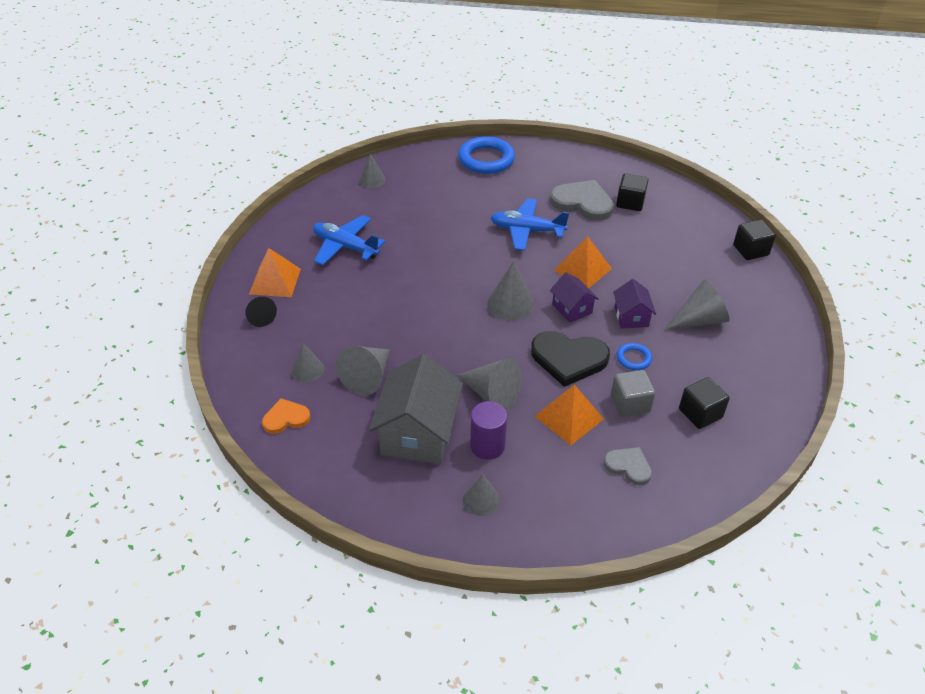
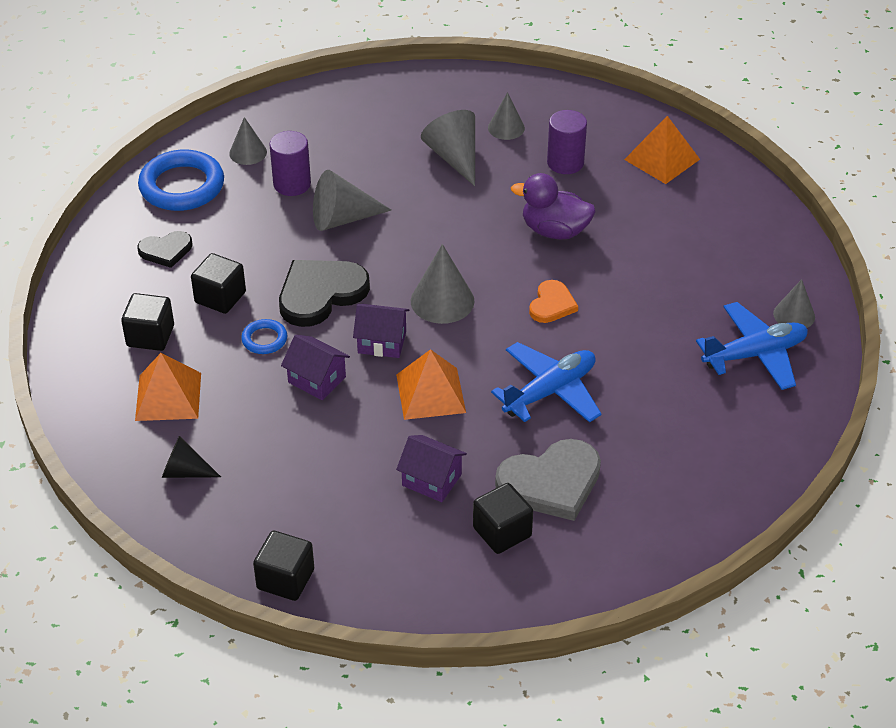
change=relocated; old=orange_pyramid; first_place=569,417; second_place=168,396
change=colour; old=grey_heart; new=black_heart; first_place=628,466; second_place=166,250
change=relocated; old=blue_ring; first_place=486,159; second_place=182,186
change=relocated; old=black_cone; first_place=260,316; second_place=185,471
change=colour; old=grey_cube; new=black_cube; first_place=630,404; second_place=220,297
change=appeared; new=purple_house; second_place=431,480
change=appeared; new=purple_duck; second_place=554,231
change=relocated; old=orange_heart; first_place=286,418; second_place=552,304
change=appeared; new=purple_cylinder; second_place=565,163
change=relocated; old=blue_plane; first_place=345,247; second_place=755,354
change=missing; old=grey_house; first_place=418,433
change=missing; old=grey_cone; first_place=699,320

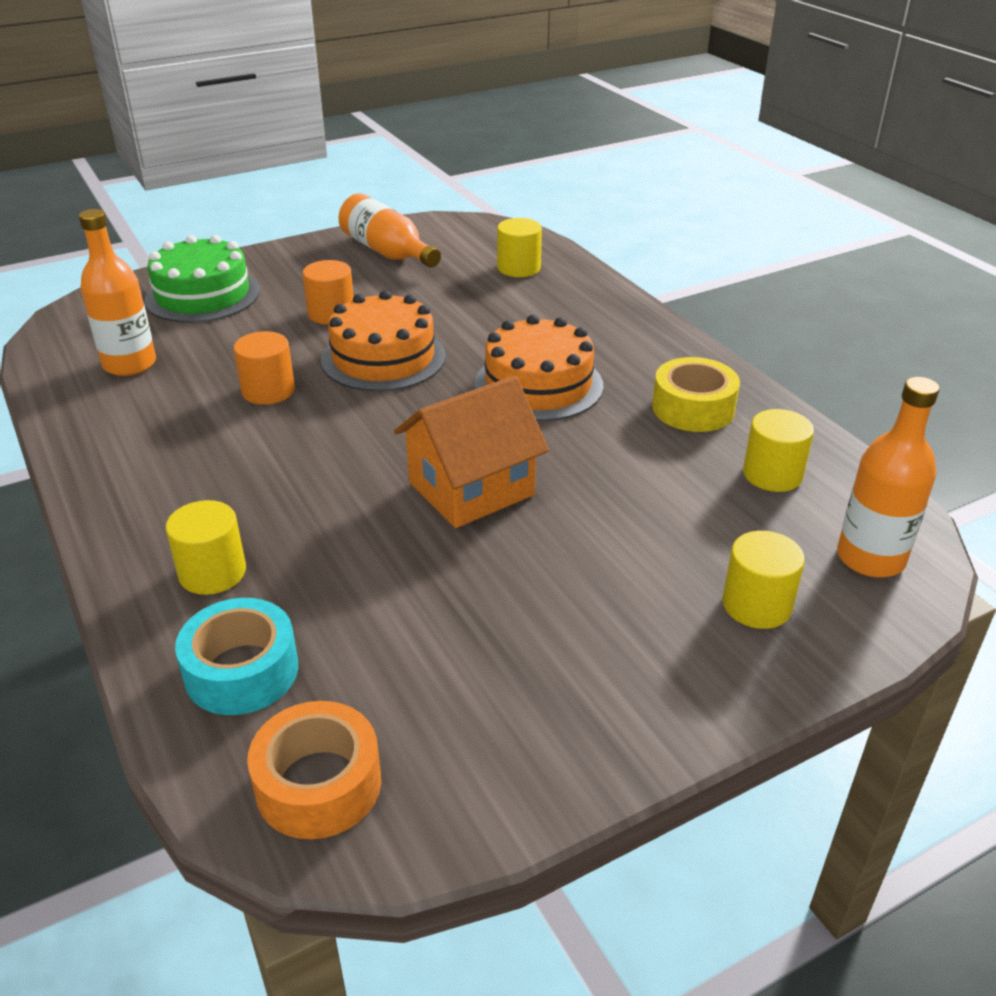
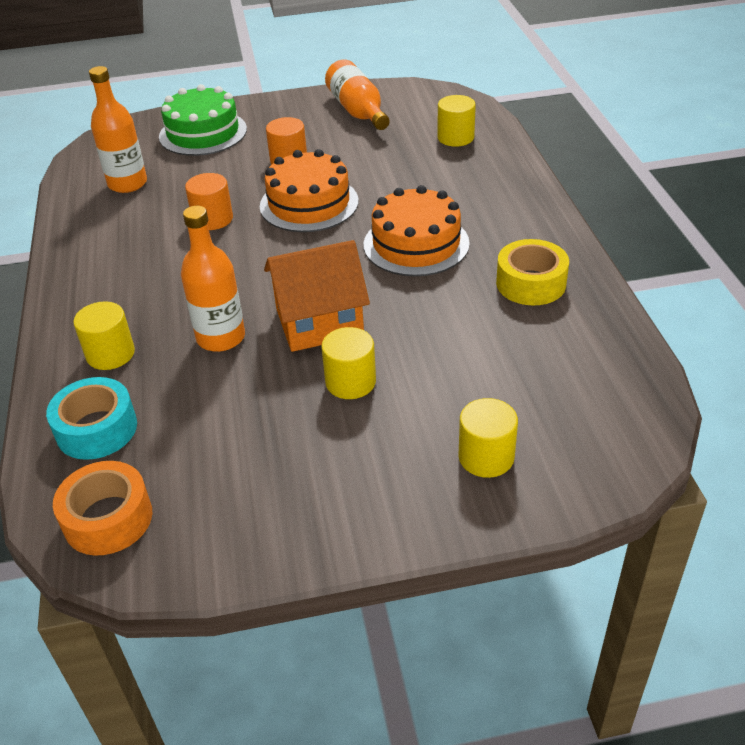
change=relocated; old=orange_bottle; first_place=870,558; second_place=221,337
change=relocated; old=yellow_cylinder; first_place=772,474; second_place=350,382

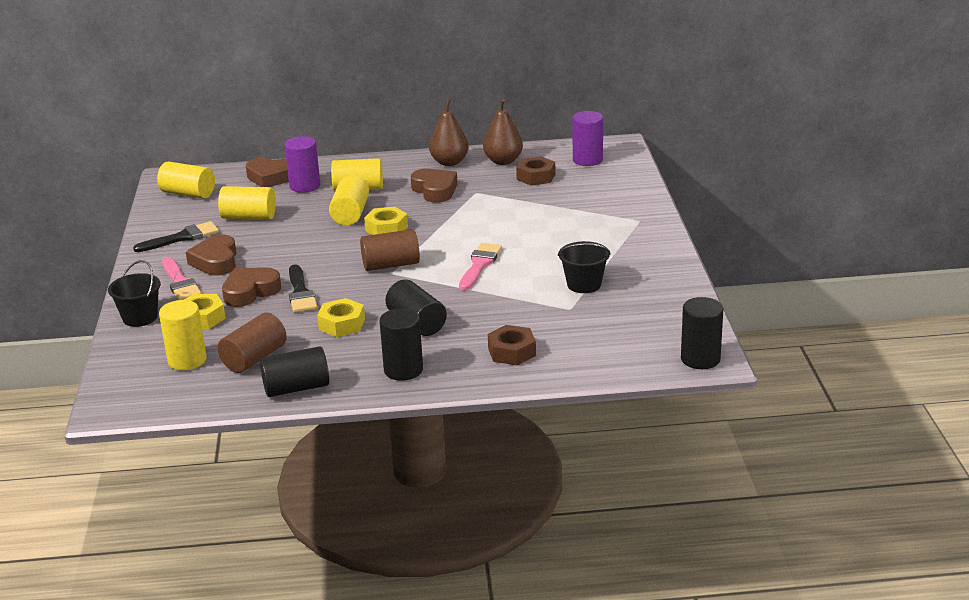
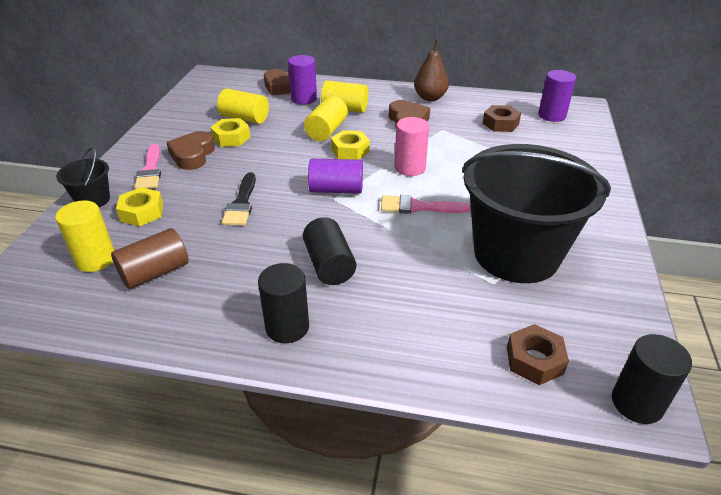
change=relocated; old=yellow_nut; first_place=342,324; second_place=231,138
change=colour; old=brown_cylinder; new=purple_cylinder; first_place=391,265; second_place=336,189
change=spun; old=pink_brush; first_place=480,265; second_place=418,207; degrees=-120
change=appeared; new=pink_cylinder; second_place=410,168
change=size; old=black_bucket; first_place=584,284; second_place=516,254; factor=2.35
change=relocated; old=brown_nut; first_place=511,352; second_place=534,360
change=missing; old=black_brush; first_place=182,238
change=missing; old=yellow_cylinder; first_place=188,193
change=missing; old=brown_heart; first_place=250,292
change=missing; old=black_cylinder; first_place=296,388
change=missing; old=brown_pear; first_place=503,161

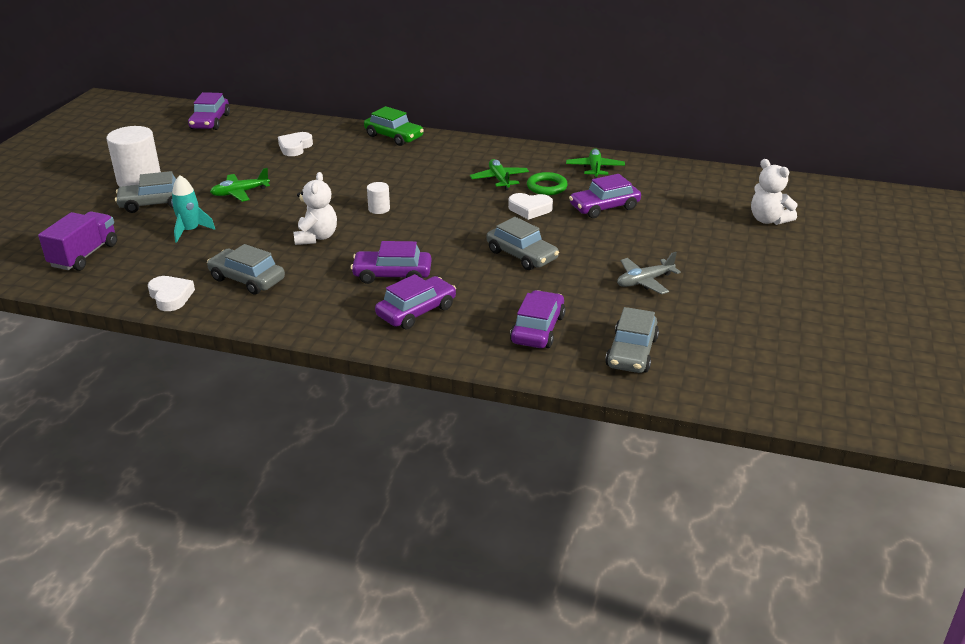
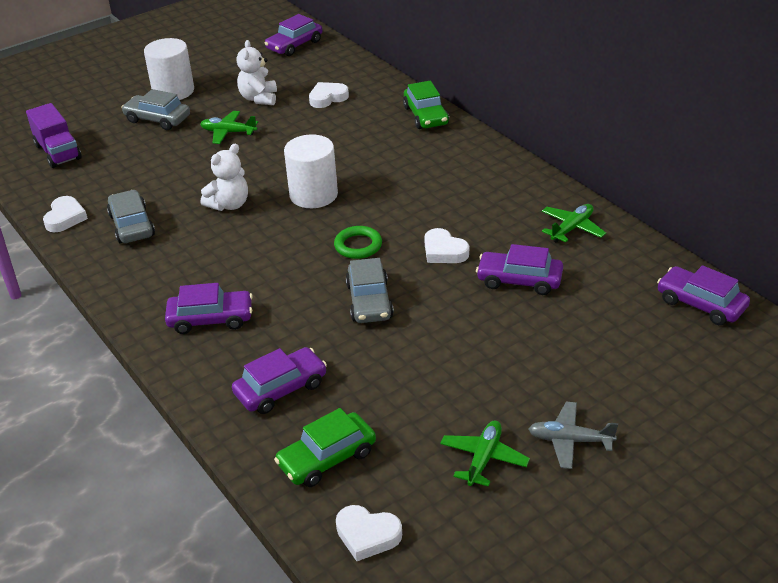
change=spun; old=purple_truck; first_place=84,255; second_place=58,152; degrees=90
change=relocated; old=white_teddy_bear; first_place=768,220; second_place=259,98
change=colour; old=grey_car; new=green_car; first_place=631,352; second_place=327,458
change=size; old=white_cylinder; first_place=379,209; second_place=313,195; factor=2.1
change=relocated; old=green_ring; first_place=547,187; second_place=358,245
change=appeared; new=white_heart; second_place=367,535
change=relocated; old=green_plane; first_place=499,179; second_place=483,458
change=relocated; old=grey_plane; first_place=644,281; second_place=570,440
change=relocated; old=purple_car; first_place=392,275; second_place=701,304
change=missing; old=turquoise_rocket; first_place=190,231

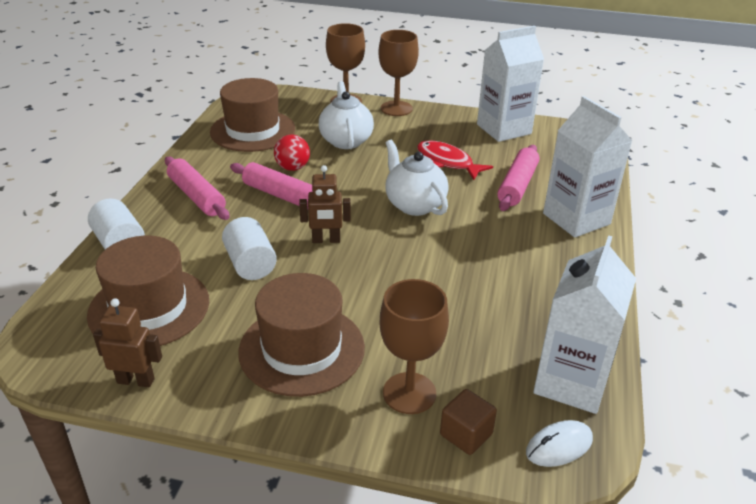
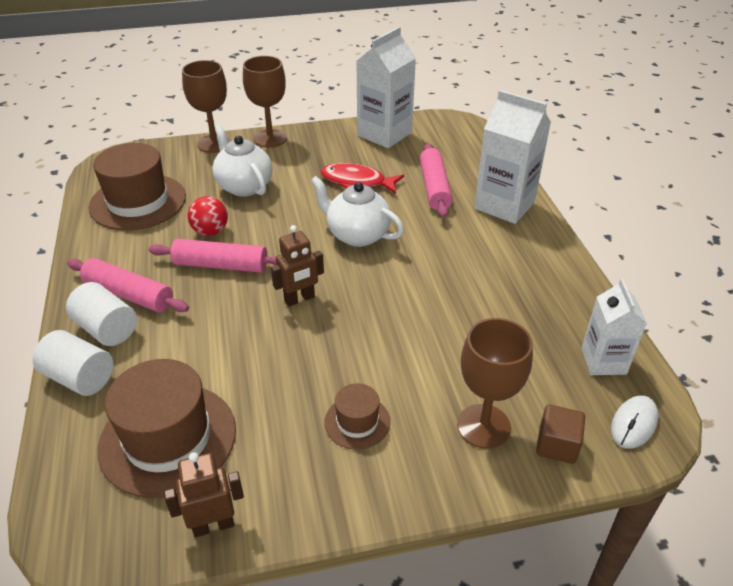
change=relocated; old=white_cylinder; first_place=250,264; second_place=107,329
change=size; old=brown_hat; first_place=302,349; second_place=357,422; factor=0.5
change=size; old=white_carton; first_place=571,382; second_place=603,361; factor=0.63

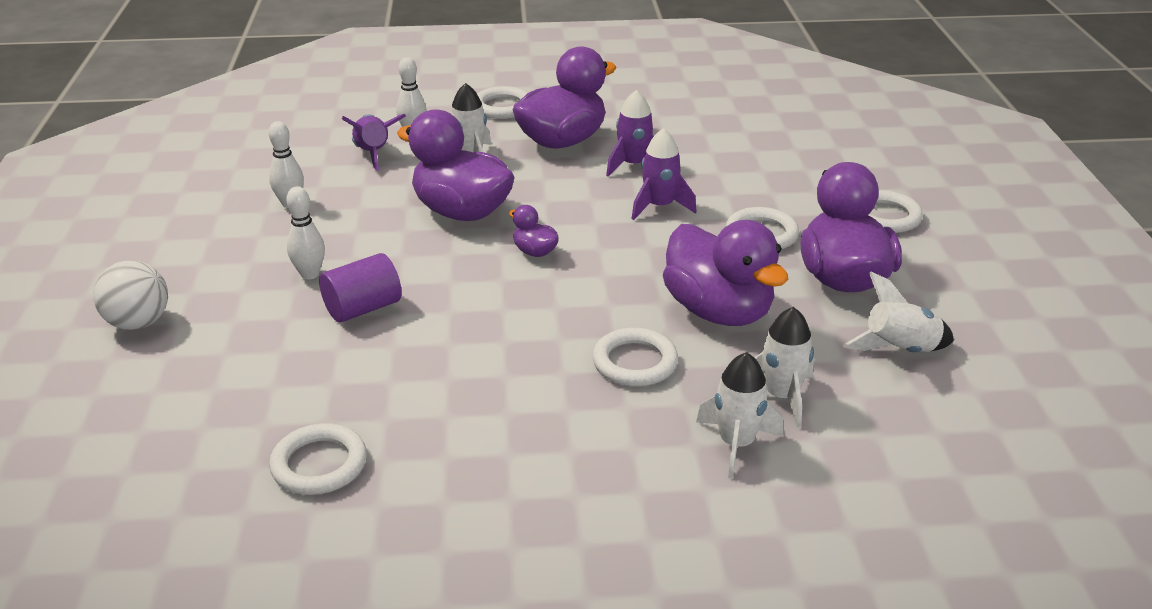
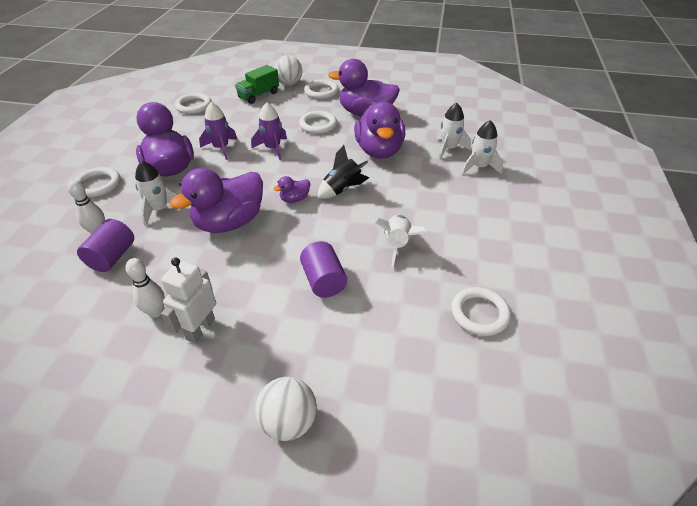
change=exchanged; old=purple_rocket; new=purple_cylinder; first_place=373,154; second_place=112,257
change=appeared; new=white_robot; second_place=200,329
change=relocated; old=white_ring; first_place=635,362; second_place=194,106
change=appeared; new=green_truck; second_place=259,95
change=appeared; new=white_ball; second_place=289,84
change=appeared; new=black_rocket; second_place=342,189
change=spun; old=purple_duck; first_place=718,311; second_place=379,151; degrees=105
change=relocated; old=white_rocket; first_place=900,350; second_place=397,245
change=missing; old=white_bowling_pin; first_place=310,274

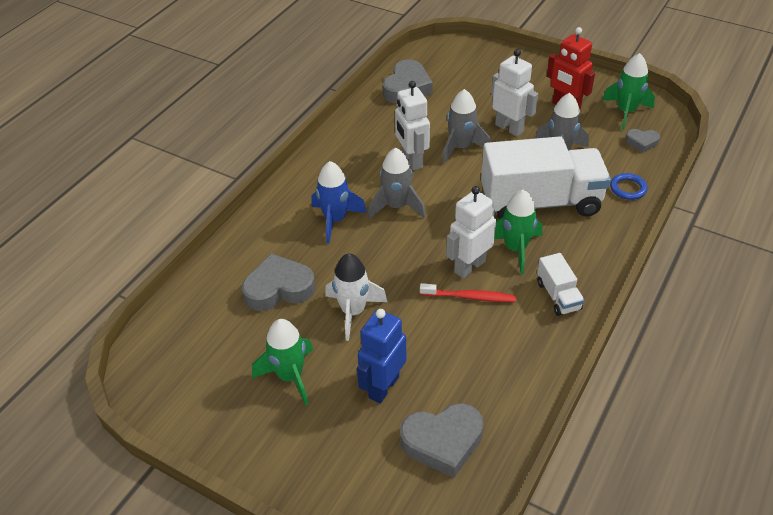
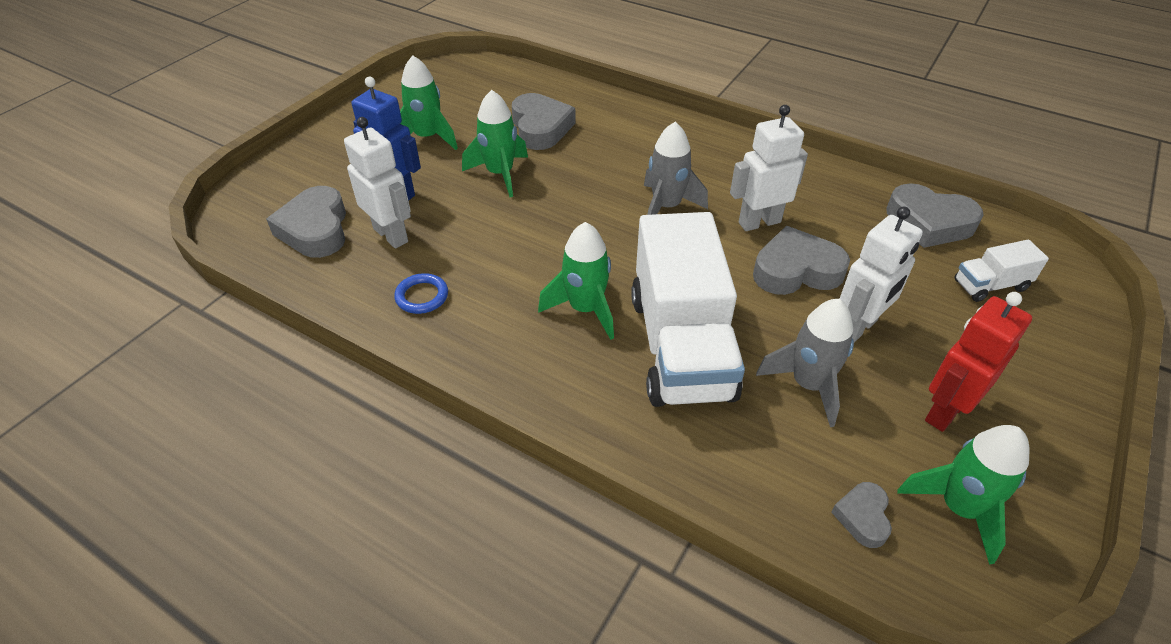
change=relocated; old=white_robot; first_place=469,266; second_place=391,235
change=relocated; old=blue_ring; first_place=628,188; second_place=422,296
change=colour; old=white_rocket; new=green_rocket; first_place=353,312; second_place=500,174
change=exchanged; old=grey_rocket; new=grey_heart; first_place=461,148; second_place=796,270
change=relocated; old=white_truck; first_place=558,296; second_place=990,285
change=missing; old=blue_rocket; first_place=335,220
change=missing; old=red_toothbrush; first_place=470,297

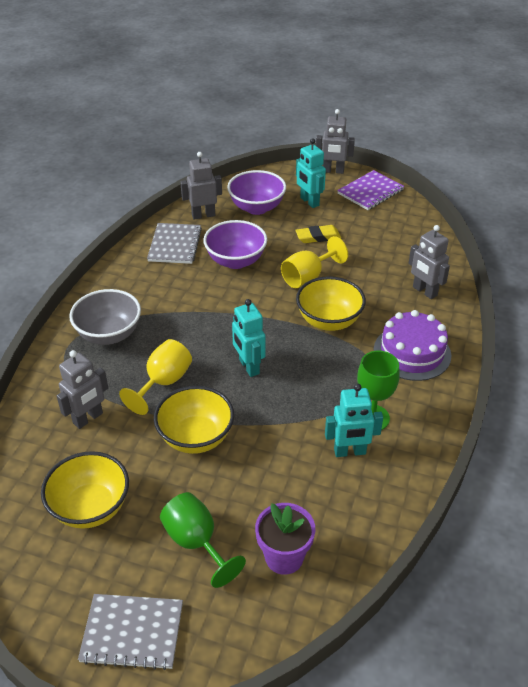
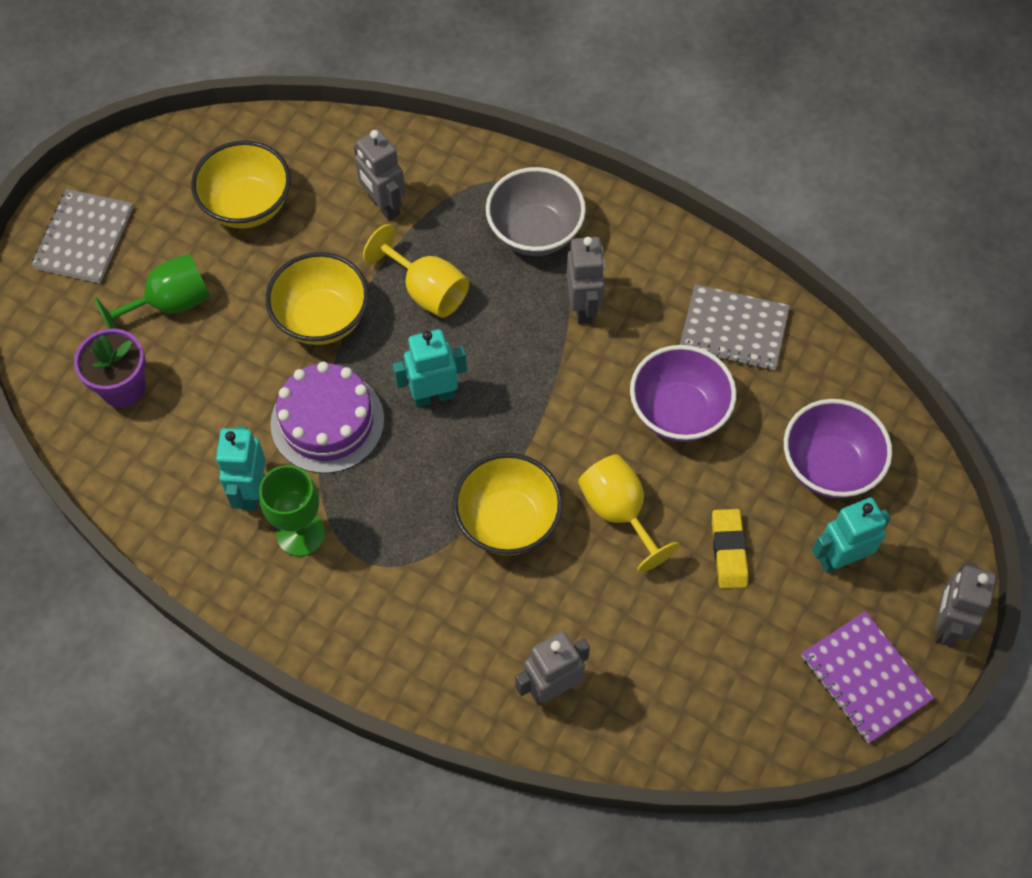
change=relocated; old=purple_cake; first_place=412,352; second_place=327,422
change=relocated; old=grey_robot; first_place=203,215; second_place=583,307

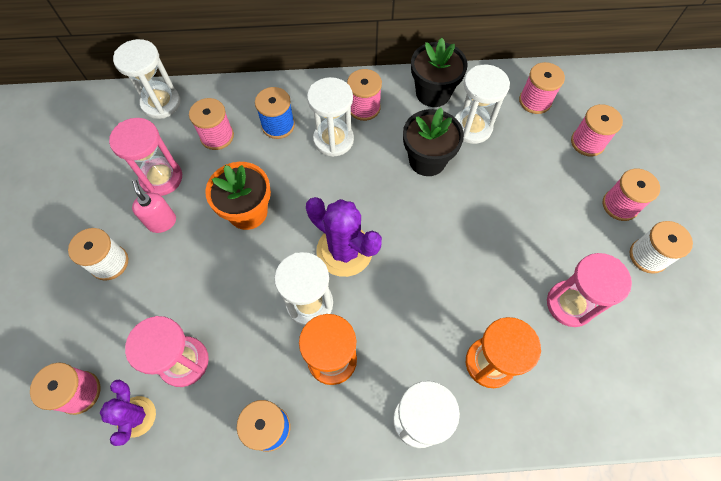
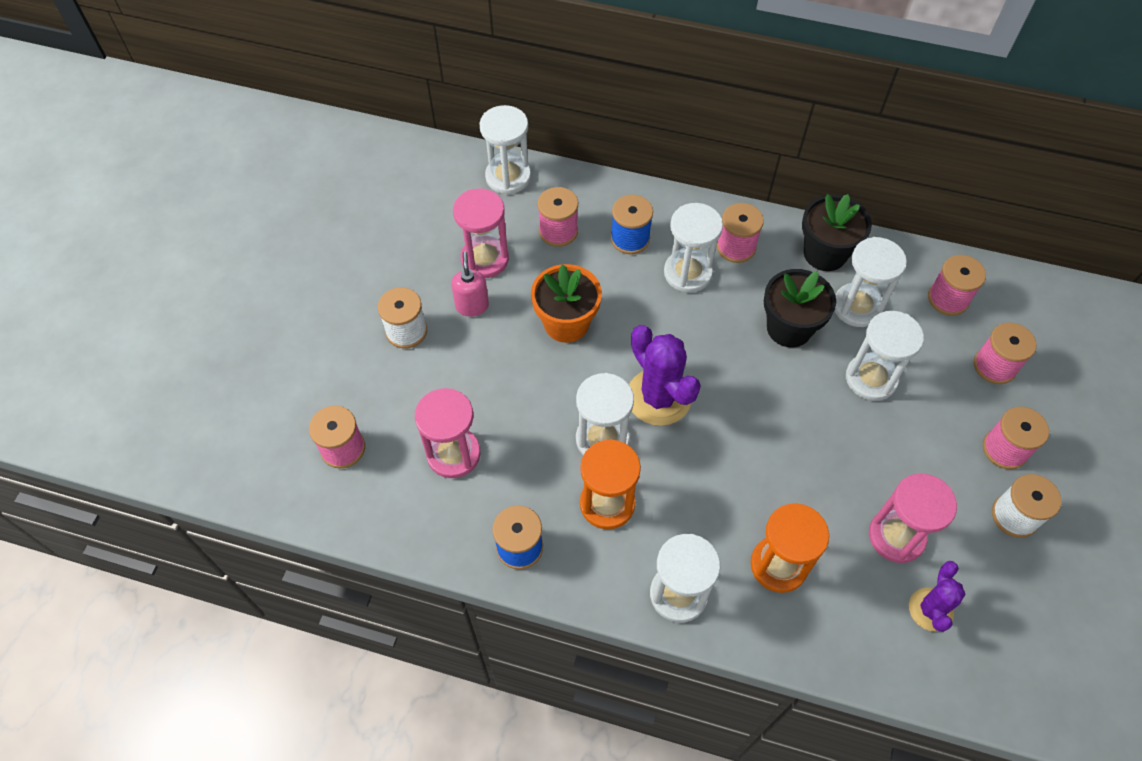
change=appeared; new=white_hourglass; second_place=871,378
change=relocated; old=purple_cactus; first_place=136,416; second_place=930,609

